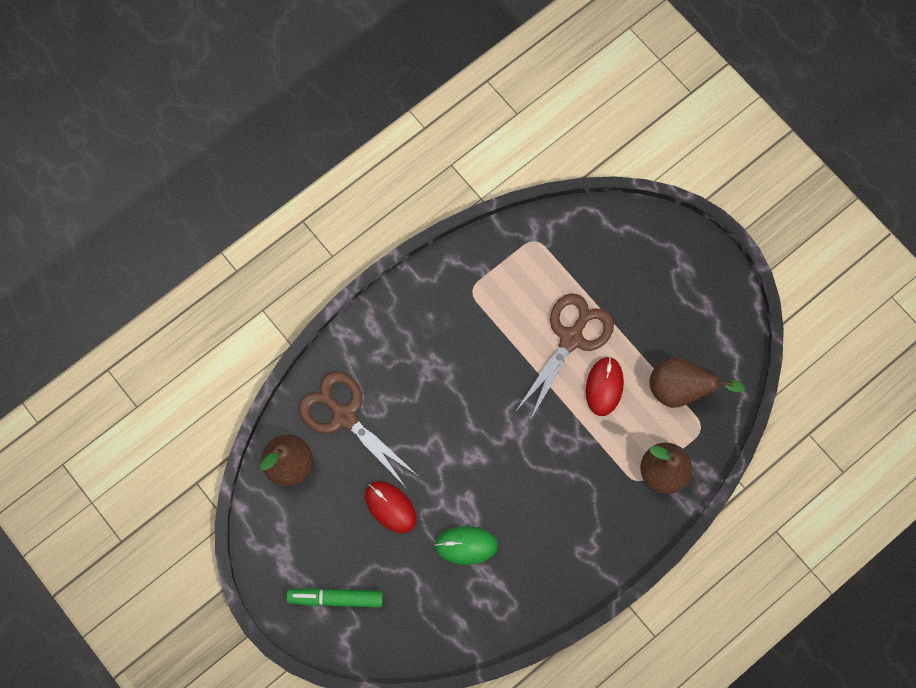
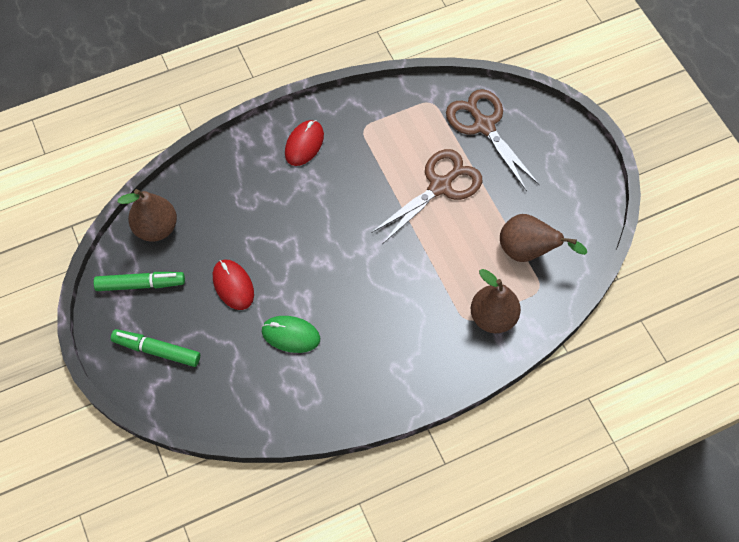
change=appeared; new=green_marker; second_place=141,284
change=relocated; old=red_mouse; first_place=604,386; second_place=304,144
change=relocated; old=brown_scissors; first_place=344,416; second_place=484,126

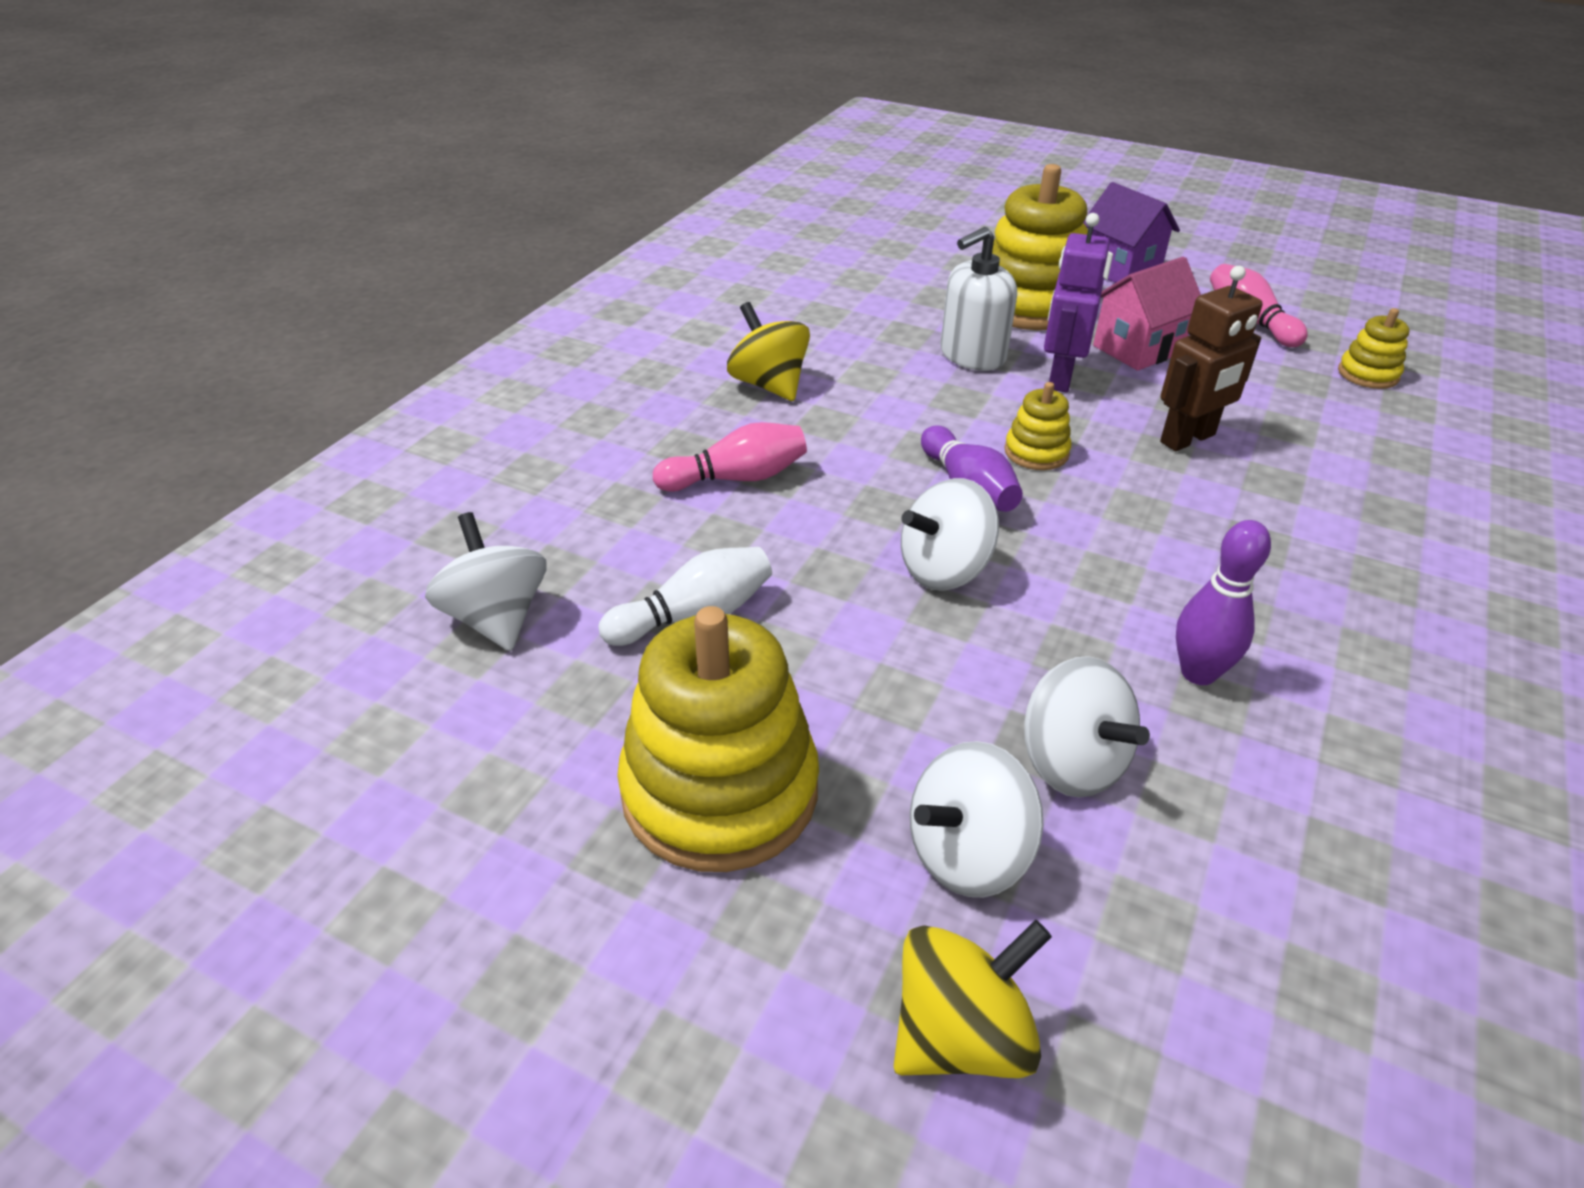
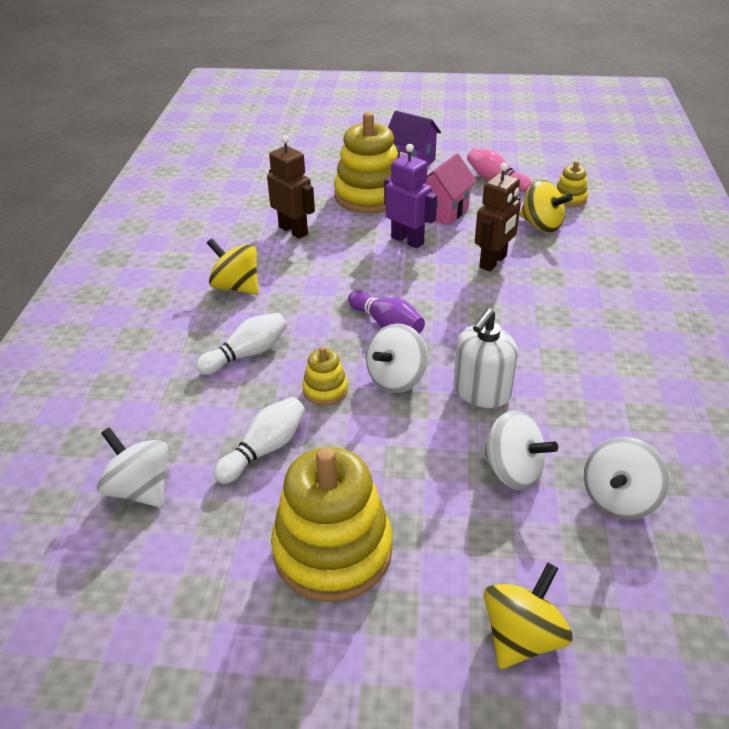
change=colour; old=pink_bowling_pin; new=white_bowling_pin; first_place=737,478; second_place=247,354
change=appeared; new=brown_robot; second_place=293,230
change=relocated; old=yellow_stacking_toy; first_place=1036,452; second_place=325,390
change=spun; old=purple_robot; first_place=1059,378; second_place=407,240; degrees=135
change=relocated; old=white_soap_dispenser; first_place=972,355; second_place=481,392
change=appeared; new=yellow_spinning_top; second_place=541,225
change=relocated; old=white_spinning_top; first_place=967,854; second_place=618,498
change=missing; old=purple_bowling_pin; first_place=1198,673

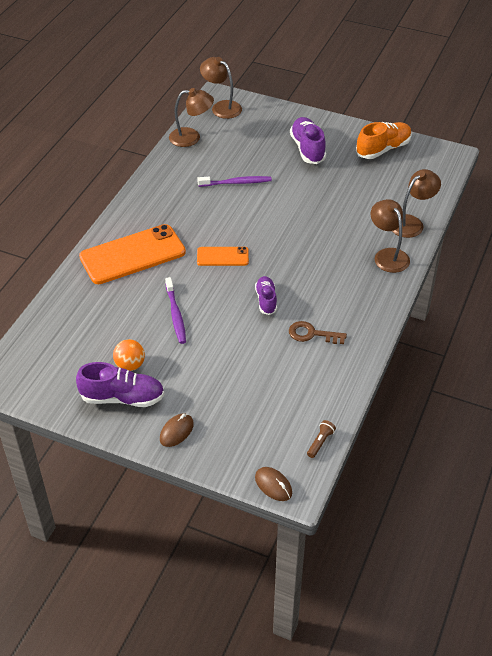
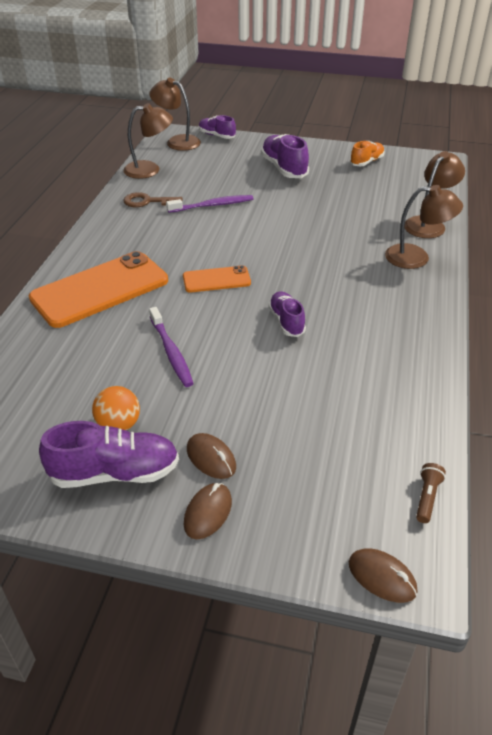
change=relocated; old=brown_key; first_place=312,334; second_place=147,202
change=appeared; new=brown_mouse; second_place=211,458
change=appeared; new=purple_shoe; second_place=217,136
change=size; old=orange_shoe; first_place=383,149; second_place=366,162; factor=0.63
change=spun; old=brown_lamp; first_place=387,255; second_place=416,258; degrees=135

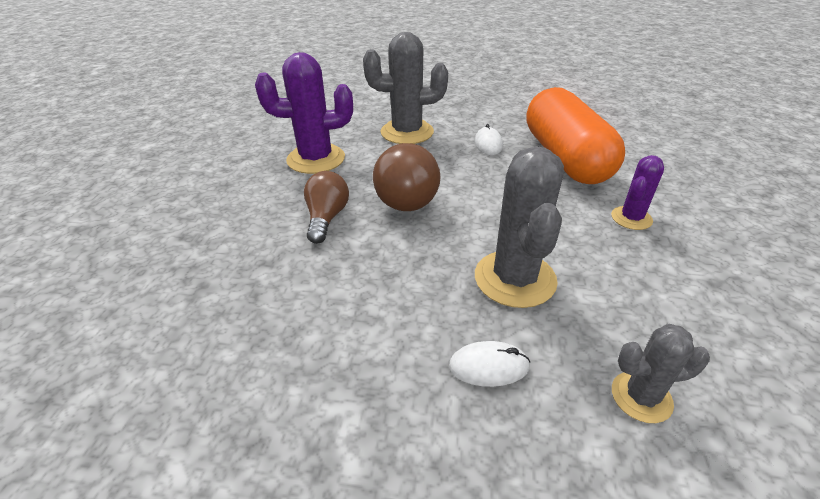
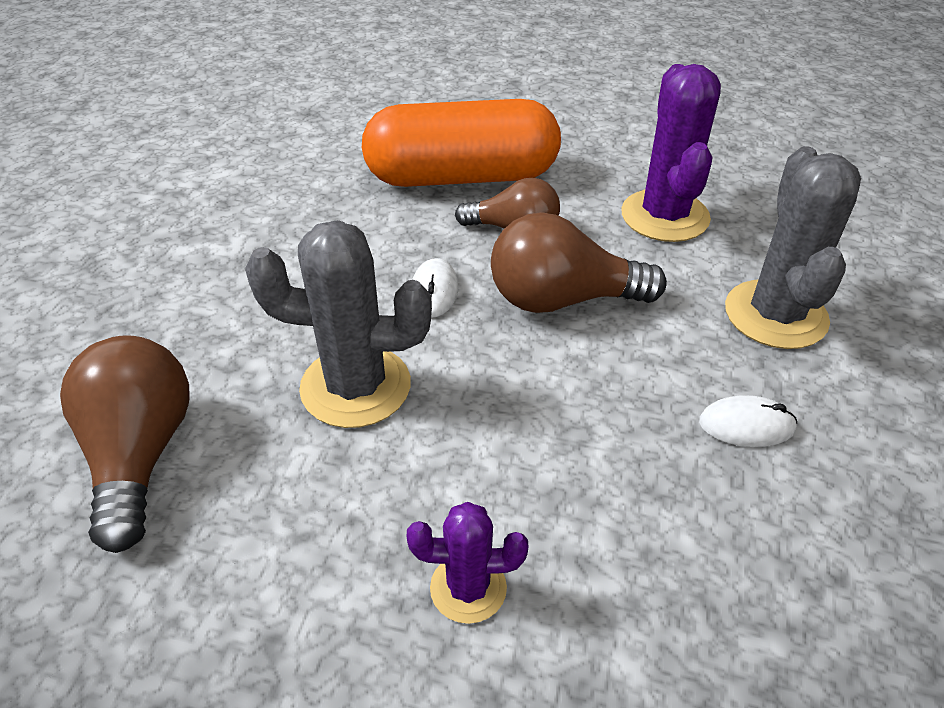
change=exchanged; old=grey_cactus; new=brown_light_bulb; first_place=641,397; second_place=140,455
change=relocated; old=orange_capsule; first_place=565,158; second_place=462,177
change=spun; old=purple_cactus; first_place=631,218; second_place=468,588; degrees=-45
change=relocated; old=white_mouse; first_place=488,366; second_place=434,291

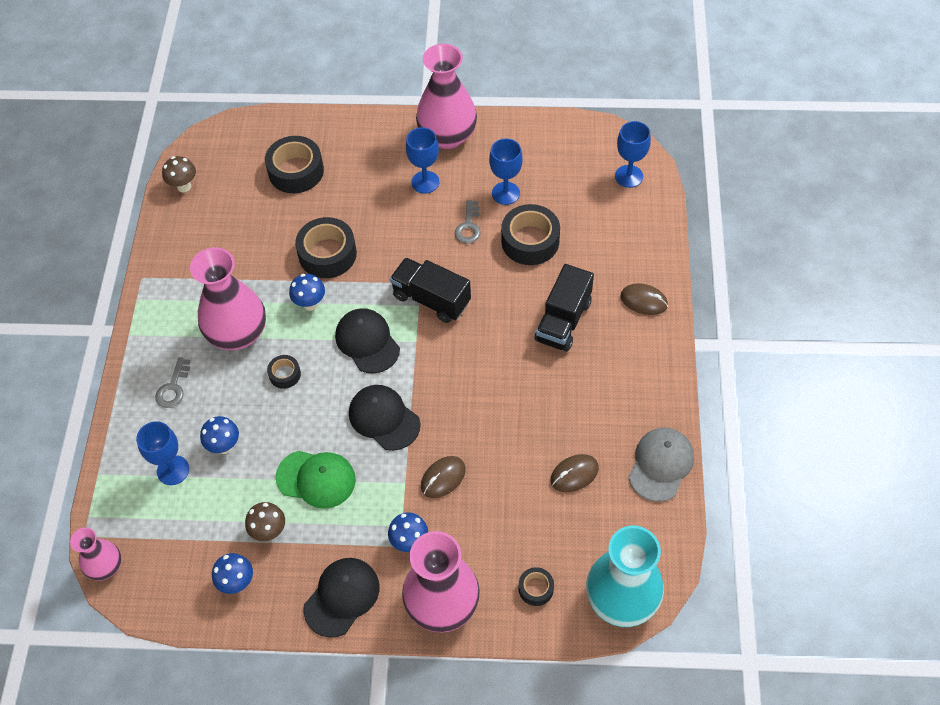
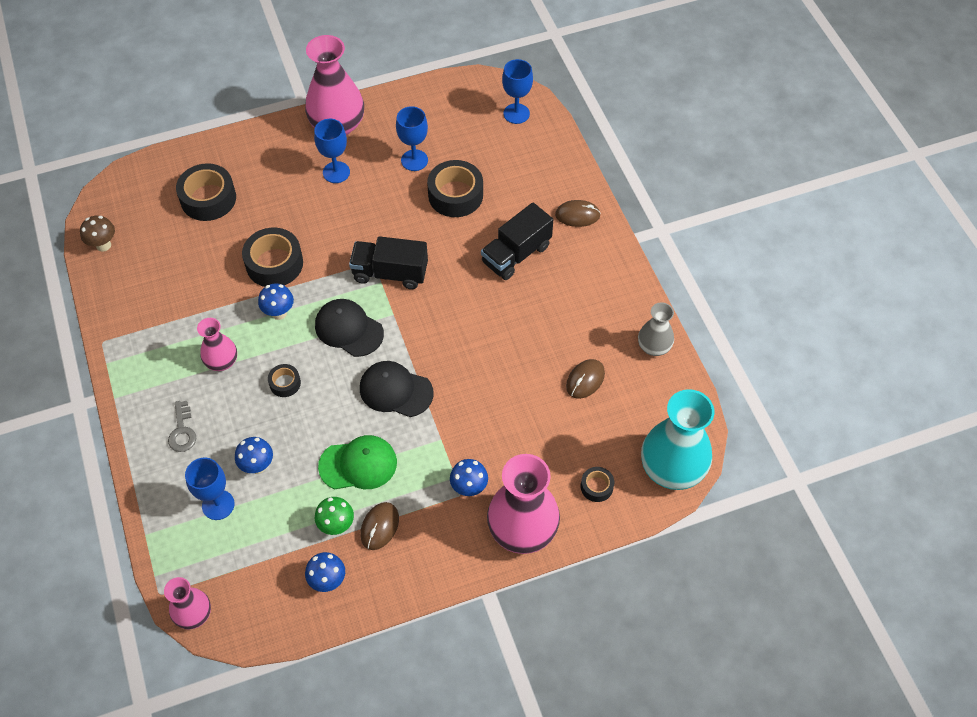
change=size; old=pink_vase; first_place=238,333; second_place=222,361; factor=0.55
change=colour; old=brown_mushroom; new=green_mushroom; first_place=269,532; second_place=337,526
change=relocated; old=brown_mouse; first_place=443,478; second_place=379,527
change=spun; old=black_truck; first_place=563,321; second_place=516,254; degrees=45
change=exchanged; old=grey_cap; new=grey_vase; first_place=661,465; second_place=654,347
change=missing; old=black_cap; first_place=342,597
change=missing; old=grey_key; first_place=468,226

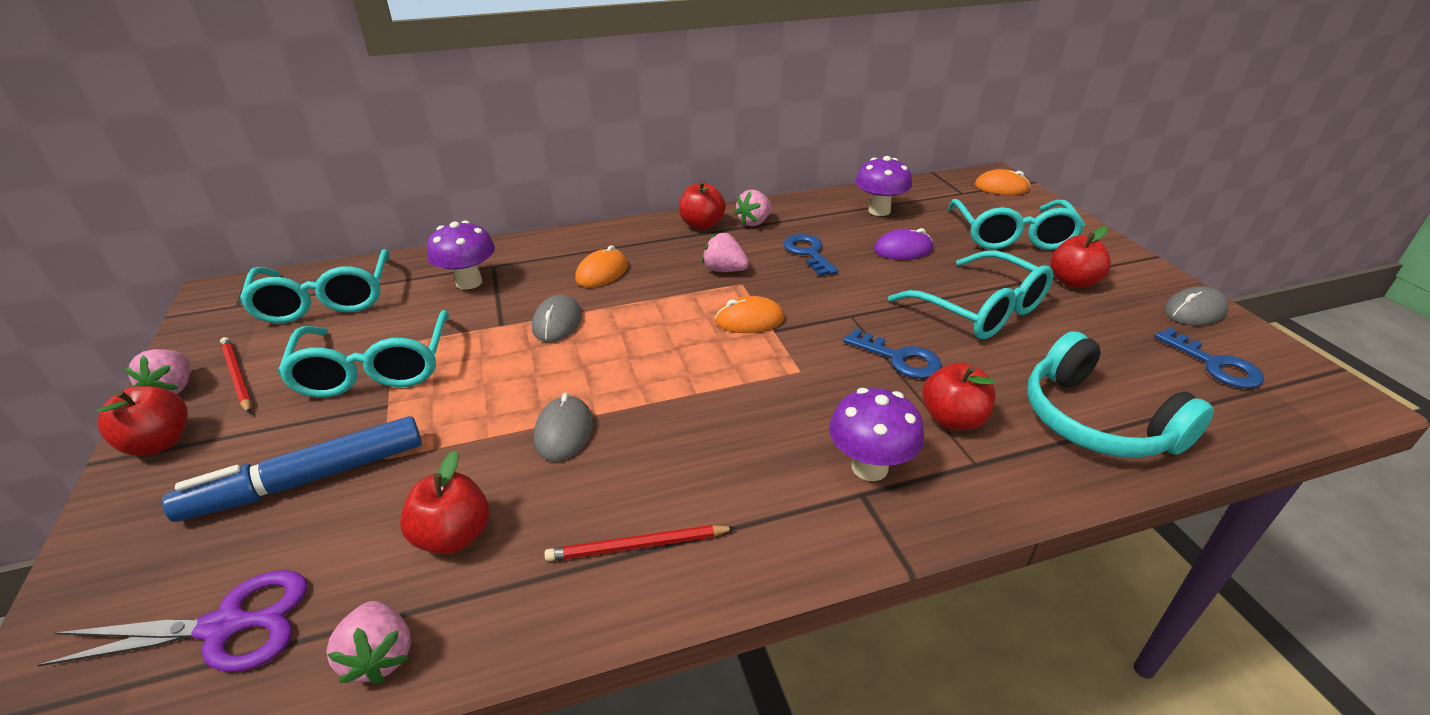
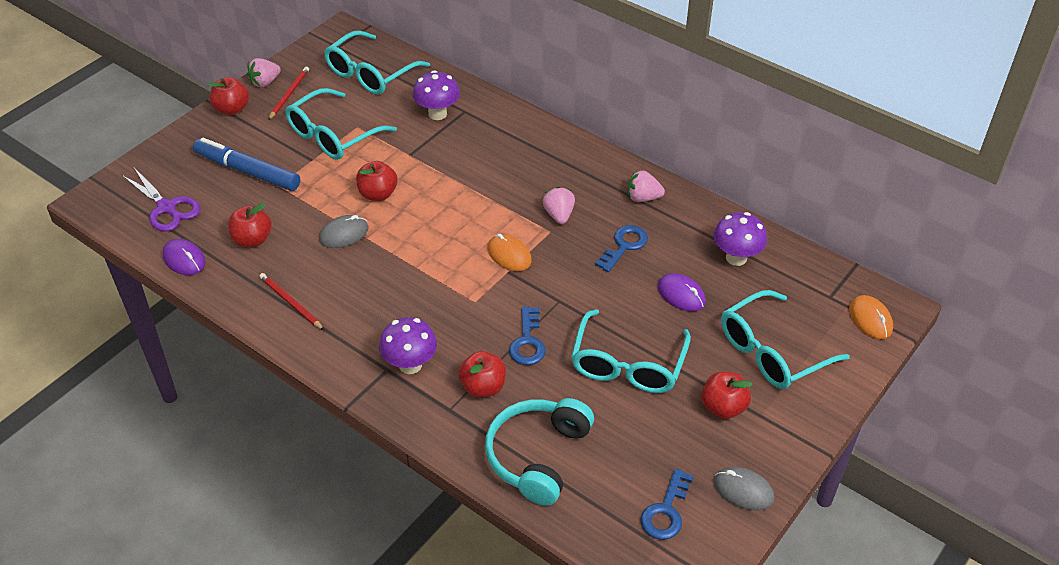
change=exchanged; old=pink_strawberry; new=purple_mouse; first_place=380,656; second_place=184,259
change=relocated; old=red_apple; first_place=702,225; second_place=378,194
change=missing; old=grey_mouse; first_place=557,322
change=missing; old=orange_mouse; first_place=602,272

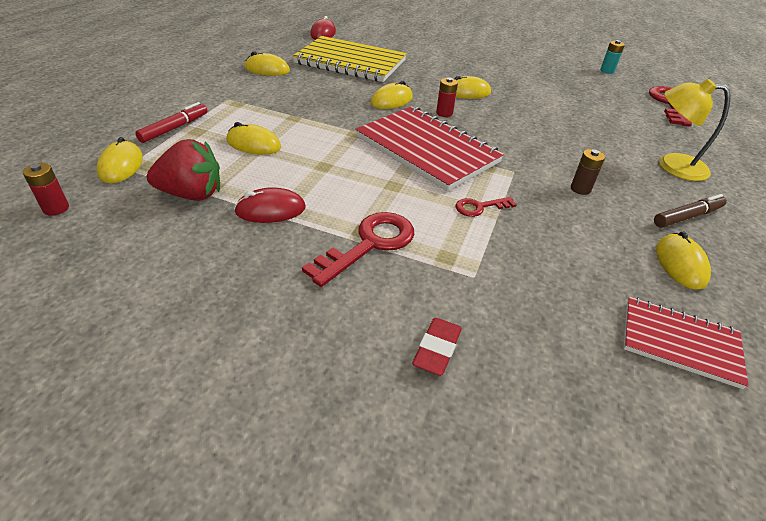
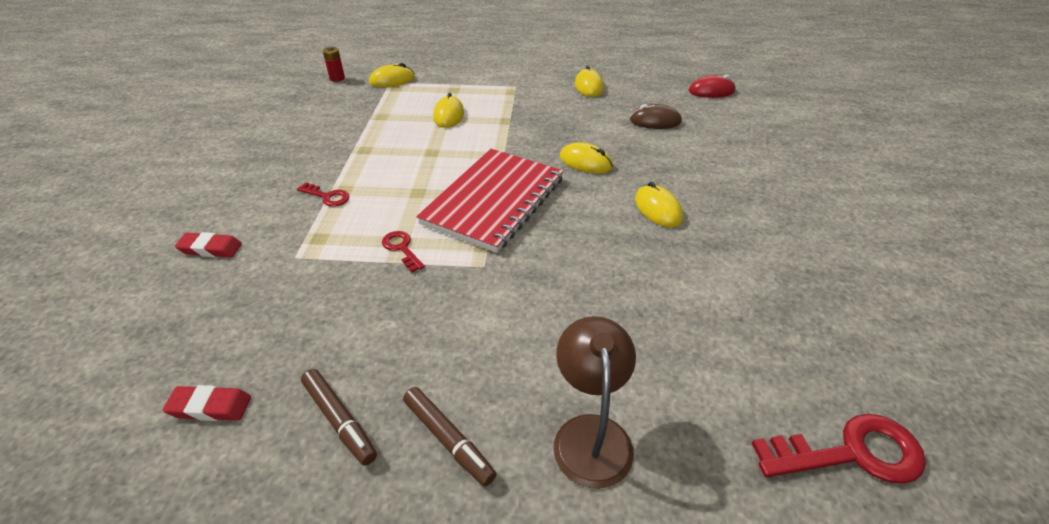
change=exchanged; old=red_notebook; new=red_eraser; first_place=680,343; second_place=210,407
change=size; old=red_key; first_place=370,244; second_place=327,196; factor=0.54
change=exchanged; old=yellow_mouse; new=brown_marker; first_place=680,264; second_place=340,420
change=colour; old=yellow_lamp; new=brown_lamp; first_place=672,165; second_place=591,433
change=exchanged; old=yellow_notebook; new=brown_mouse; first_place=350,62; second_place=655,121
change=missing; old=red_marker; first_place=174,128
change=missing; old=red_strawberry; first_place=192,194
change=missing; old=red_mouse; first_place=270,210
change=missing; old=red_battery; first_place=444,113
change=missing; old=brown_battery; first_place=580,189
change=missing; old=turquoise_battery; first_place=607,71

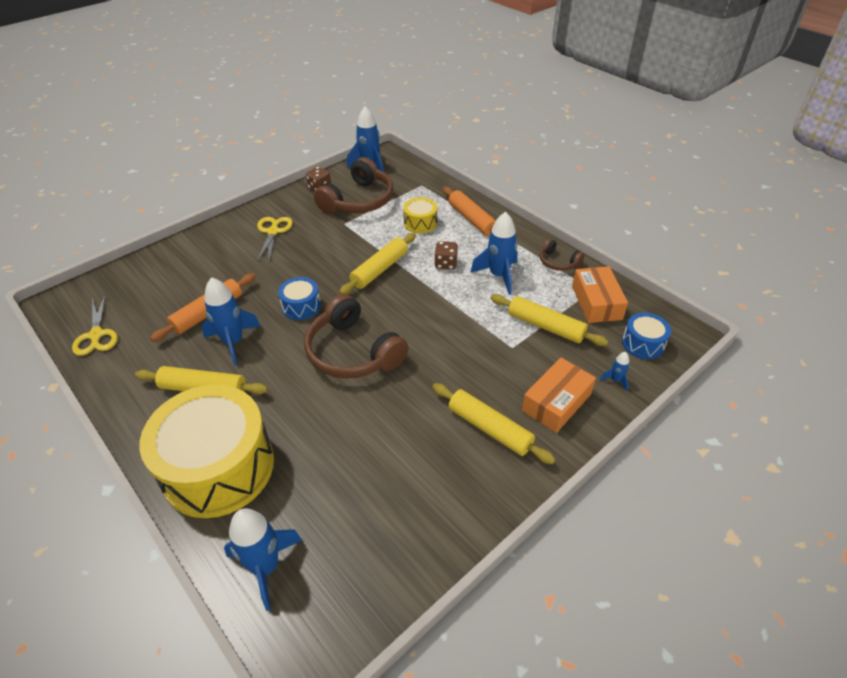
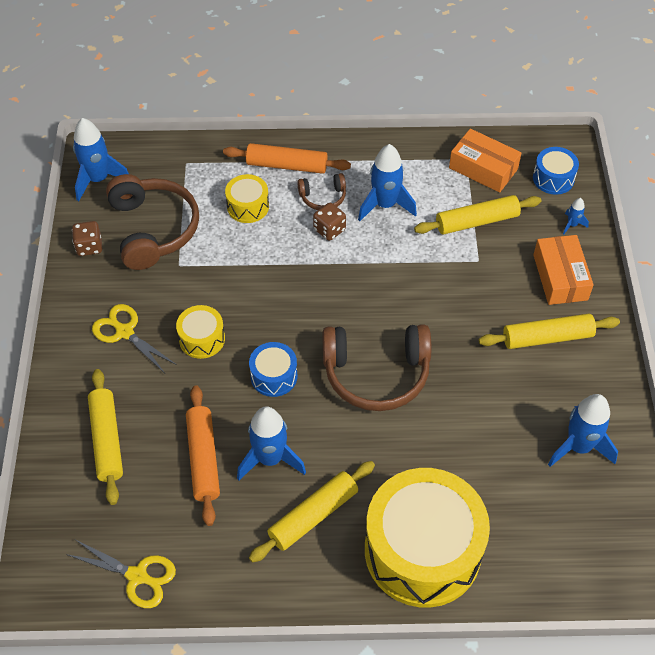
change=relocated; old=yellow_rolling_pin; first_place=379,269; second_place=107,440
change=appeared; new=yellow_drum; second_place=202,339
change=relocated; old=brown_headphones; first_place=558,262; second_place=323,197
change=relocated; old=blue_rocket; first_place=266,567; second_place=578,447

